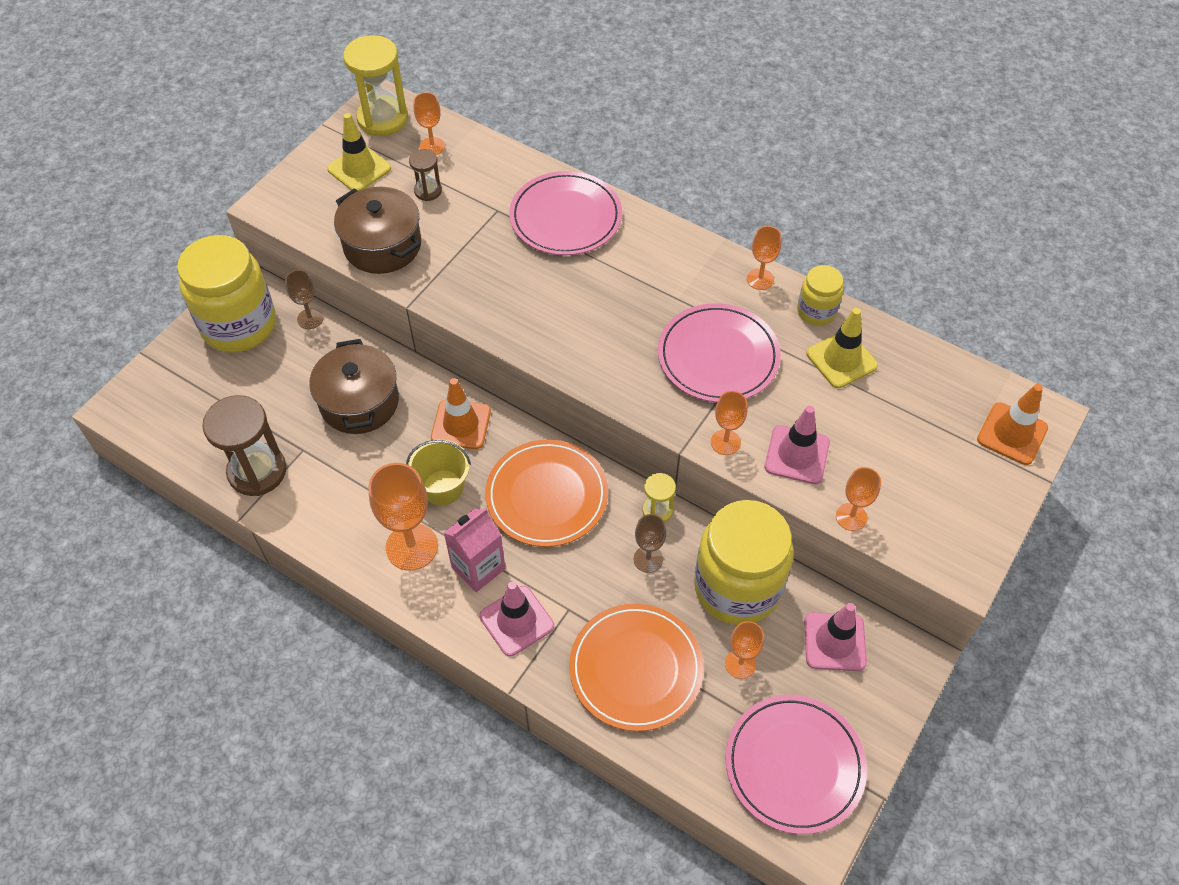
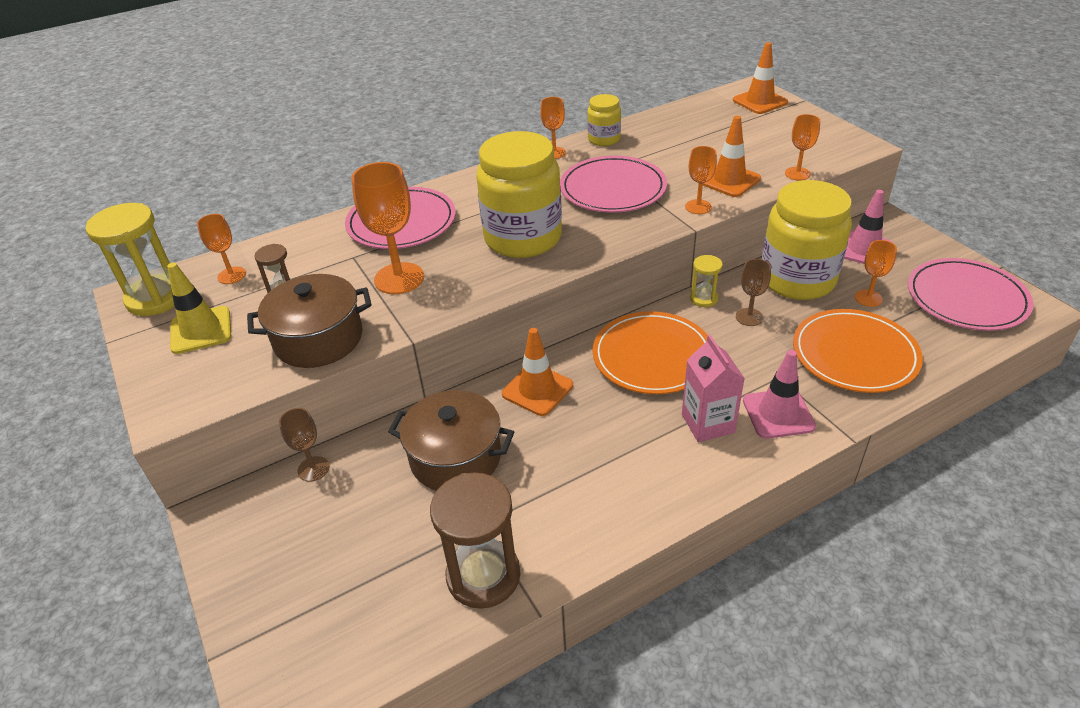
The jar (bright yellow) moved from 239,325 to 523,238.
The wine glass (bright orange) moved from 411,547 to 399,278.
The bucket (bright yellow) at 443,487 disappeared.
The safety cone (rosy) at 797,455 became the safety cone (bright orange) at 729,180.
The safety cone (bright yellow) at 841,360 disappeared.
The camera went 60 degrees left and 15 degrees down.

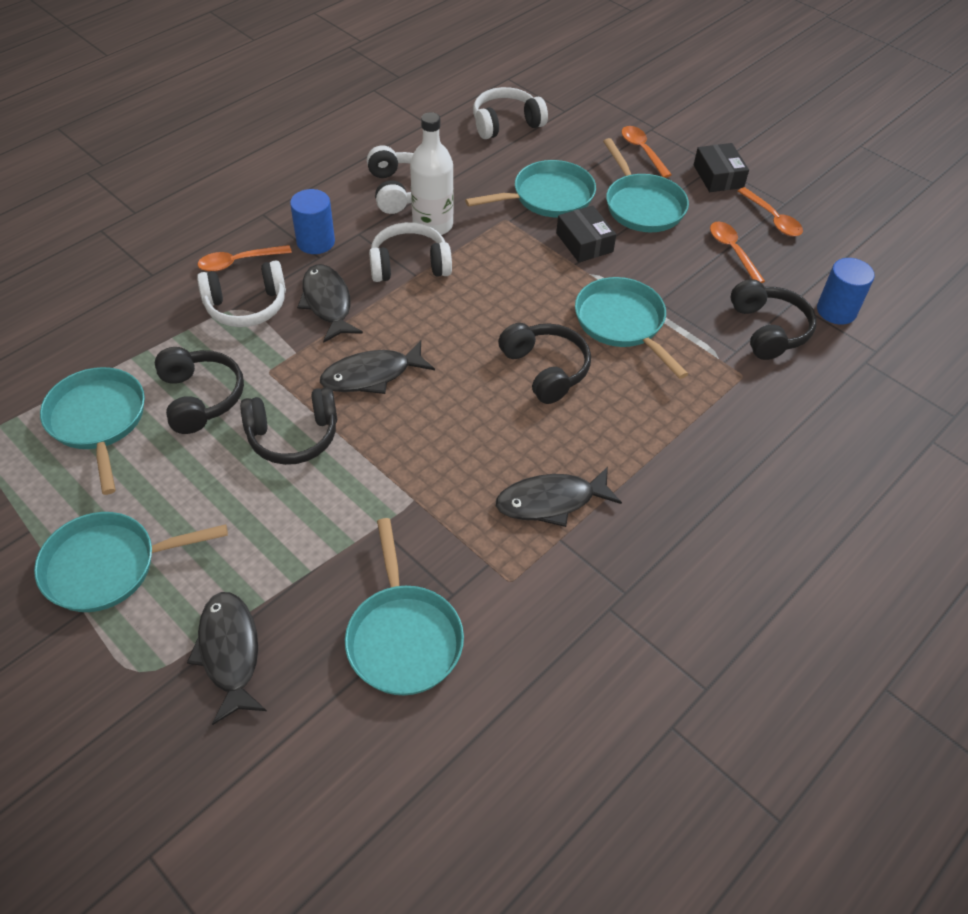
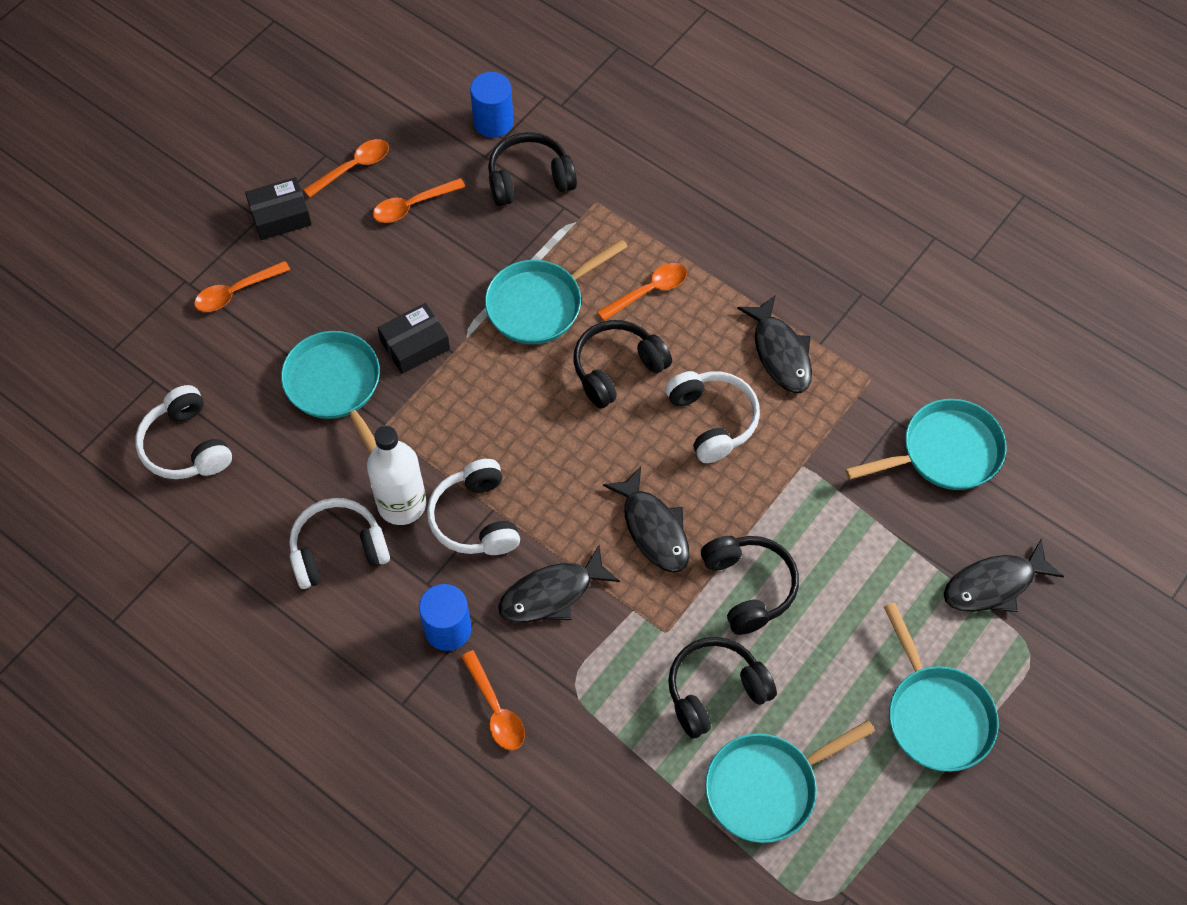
The headphones (snow-white) moved from 246,306 to 712,420.
The skillet (teal) at 642,205 disappeared.
The teaspoon (bright orange) at 648,291 appeared.
The camera went 95 degrees left and 10 degrees up.

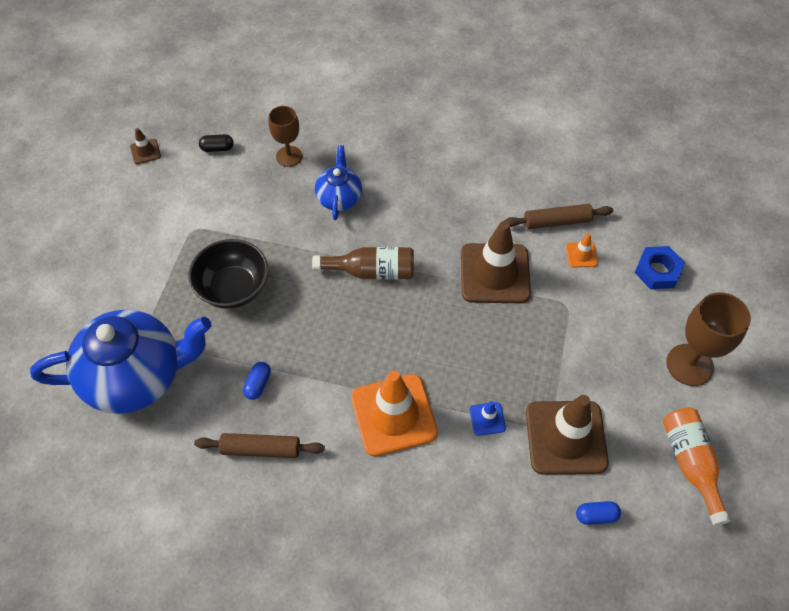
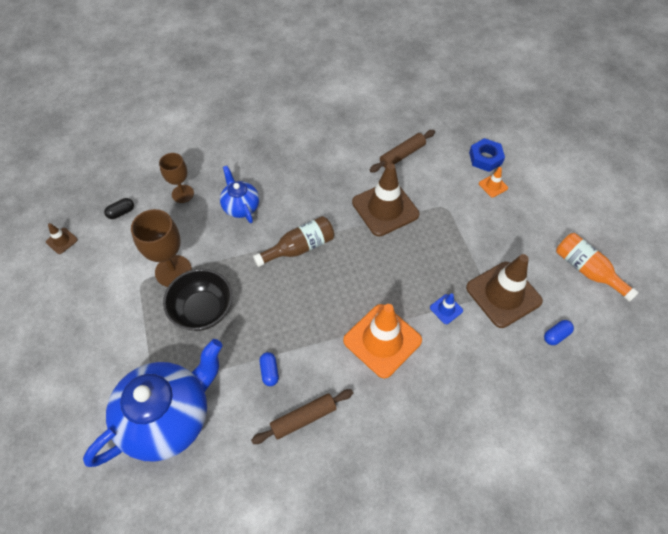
The safety cone (bright orange) moved from 581,255 to 493,186.
The wine glass (brown) moved from 689,365 to 173,271.
The camera went 30 degrees left and 0 degrees up.

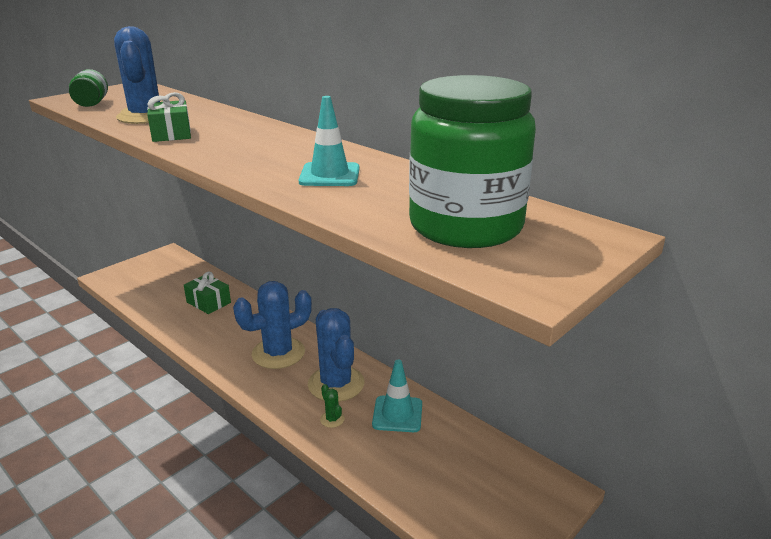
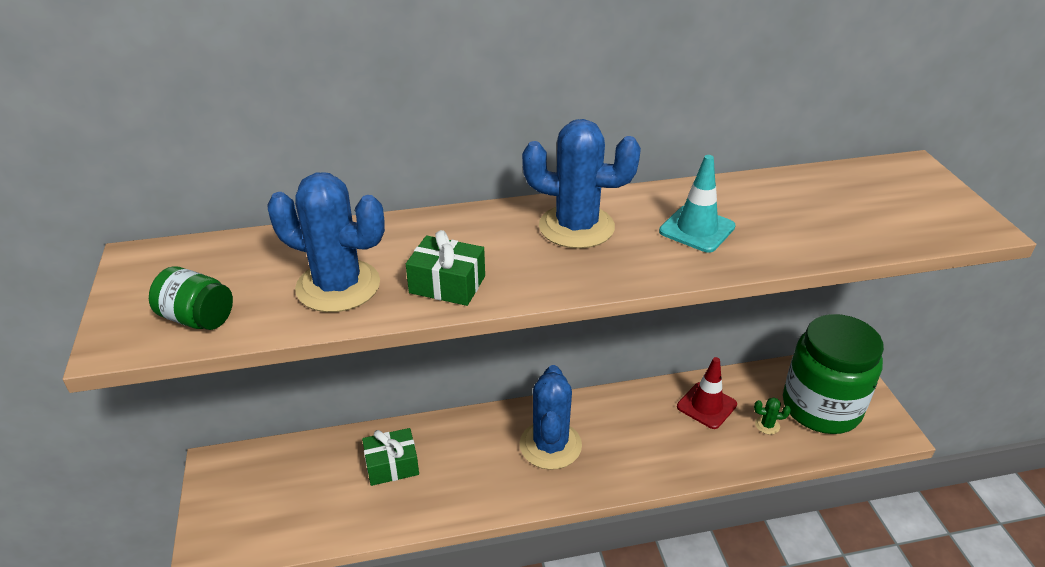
The prickly plant (blue) moved from 336,384 to 576,227.
The prickly plant (emerald) moved from 332,419 to 767,425.
The safety cone (teal) at 397,414 became the safety cone (red) at 706,405.
The jar (emerald) moved from 465,226 to 821,407.
The camera went 55 degrees left and 10 degrees up.

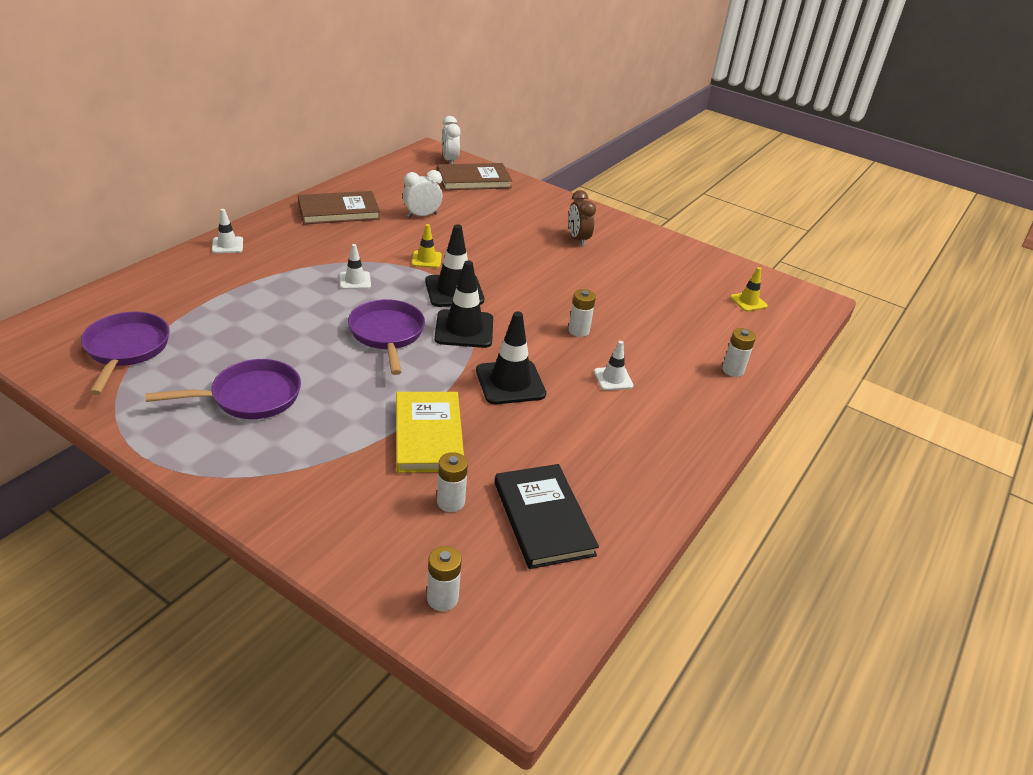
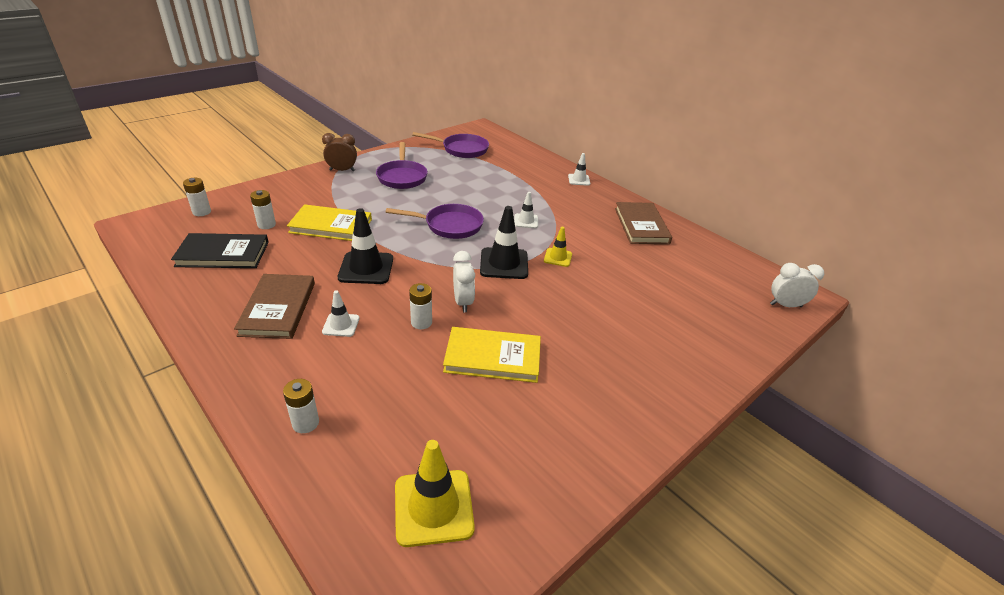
The clock (snow-white) moved from 422,215 to 463,302.
The safety cone (jet-black) at 464,329 disappeared.
The hardback (brown) moved from 474,180 to 278,308.
The clock (brown) moved from 578,239 to 342,170.
The safety cone (bright yellow) at 748,302 changed to 1.77 times the size.
The hardback (bright yellow) at 493,357 appeared.
The camera went 105 degrees right and 0 degrees up.

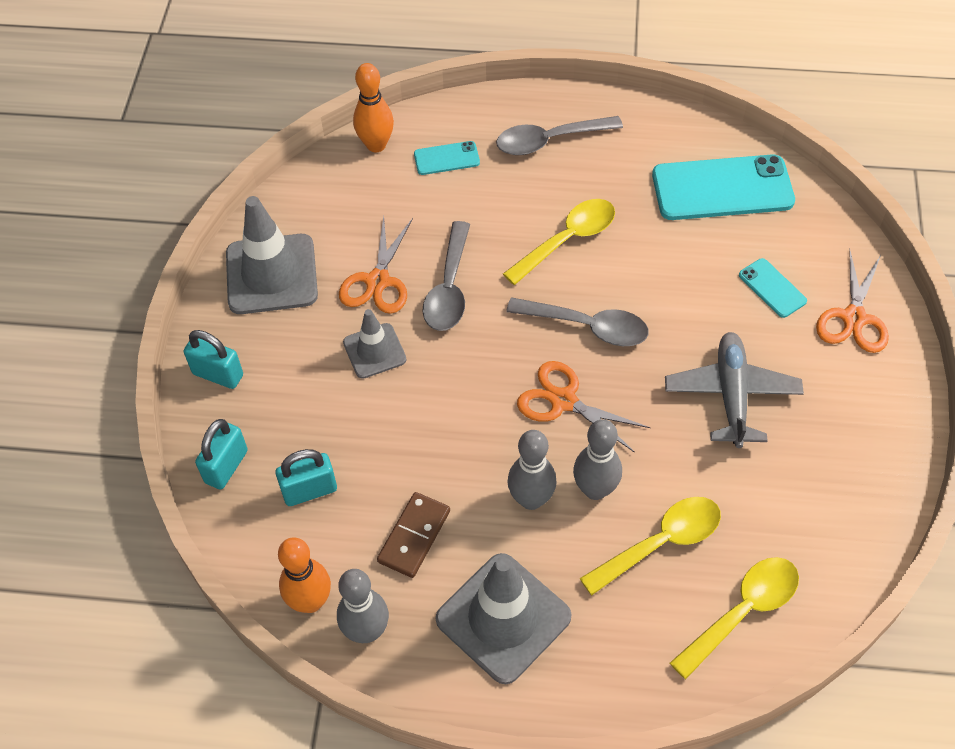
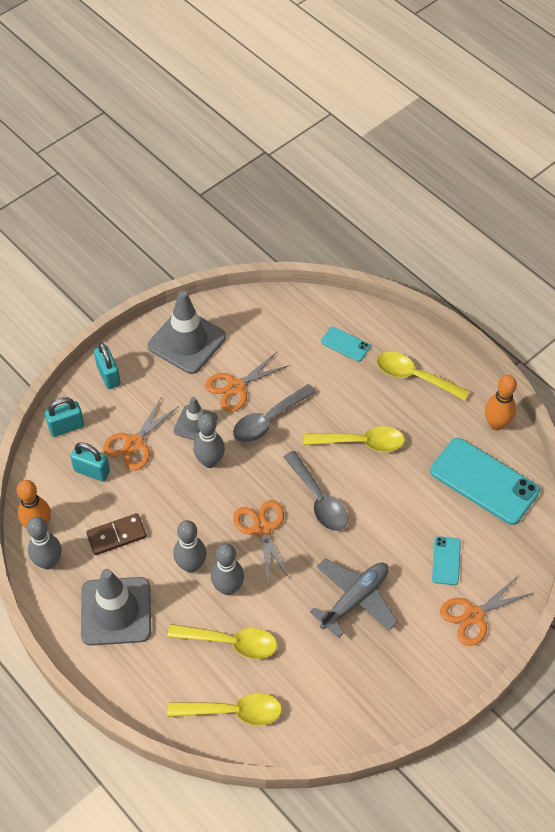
The tenpin (bright orange) moved from 376,145 to 496,424.
The teaspoon (ash-grey) at 549,140 became the teaspoon (bright yellow) at 414,377.
The shears (bright orange) at 134,443 appeared.
The tenpin (ash-grey) at 210,461 appeared.
The camera went 40 degrees right and 0 degrees up.

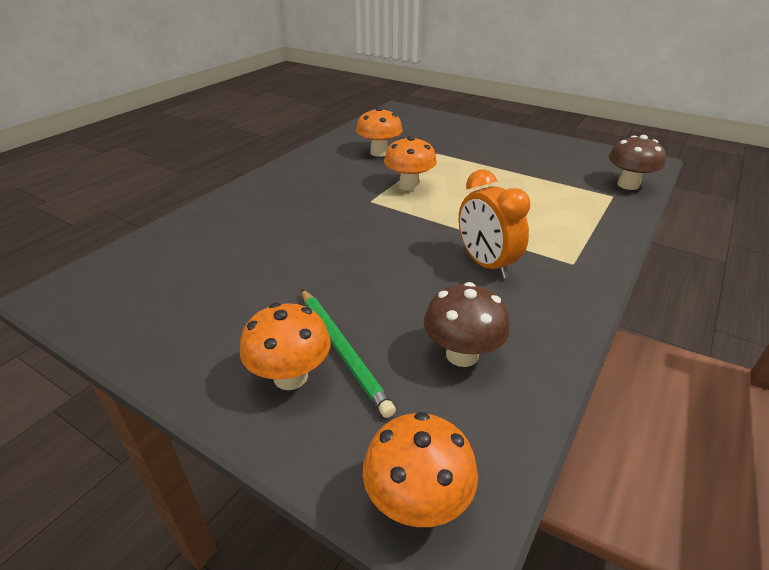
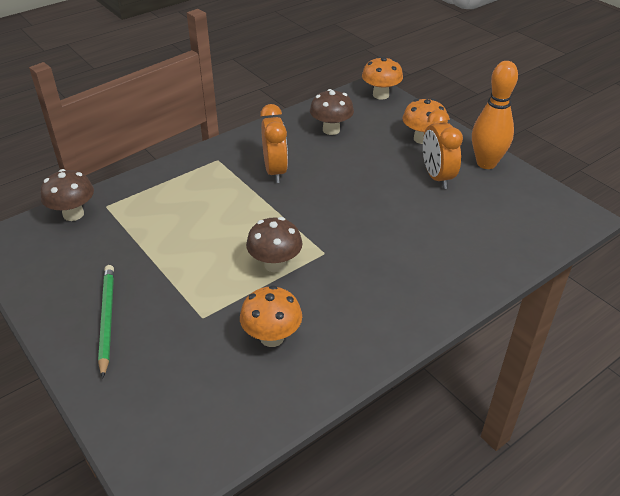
The lead pencil (emerald) moved from 342,350 to 107,319.
The toadstool (bright orange) at 409,186 became the toadstool (brown) at 275,264.
The clock (bright orange) at 437,177 appeared.
The tenpin (bright orange) at 486,163 appeared.
The camera went 160 degrees left and 5 degrees up.

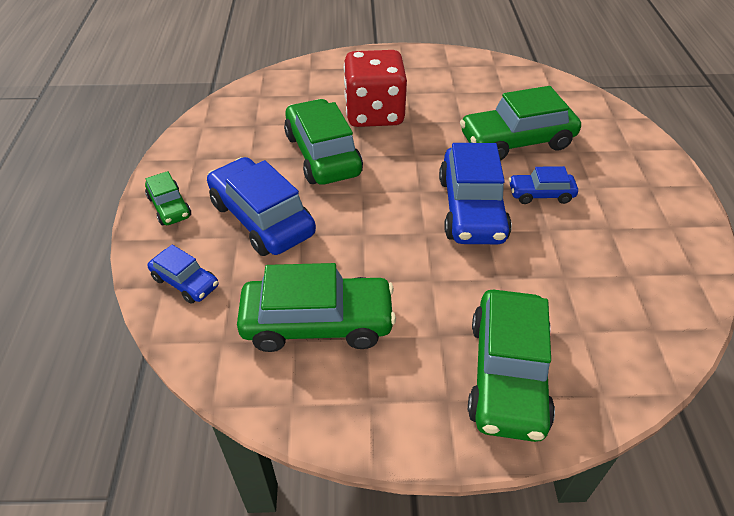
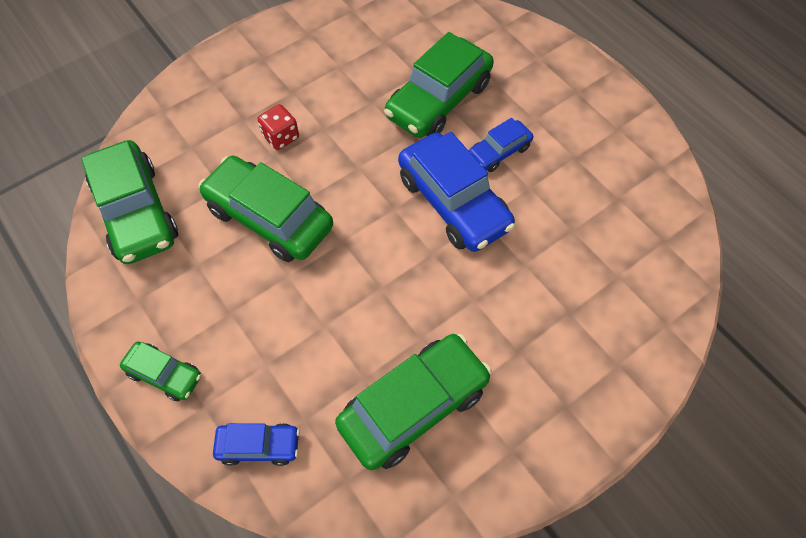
The car (blue) at 261,218 disappeared.
The game die (red) at 374,114 changed to 0.45 times the size.
The car (emerald) moved from 507,374 to 136,212.
The camera went 35 degrees left and 15 degrees up.

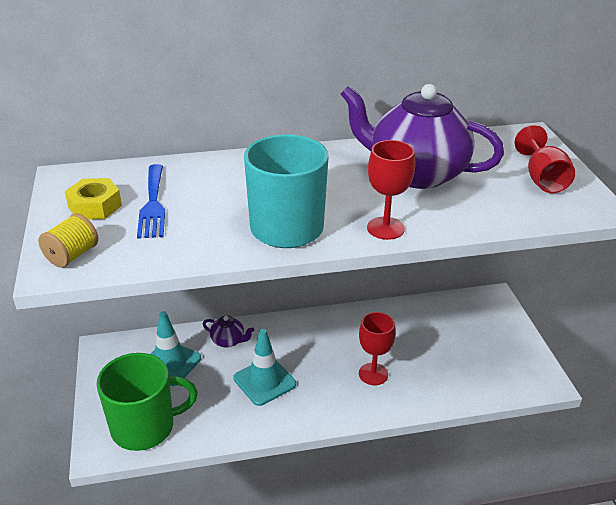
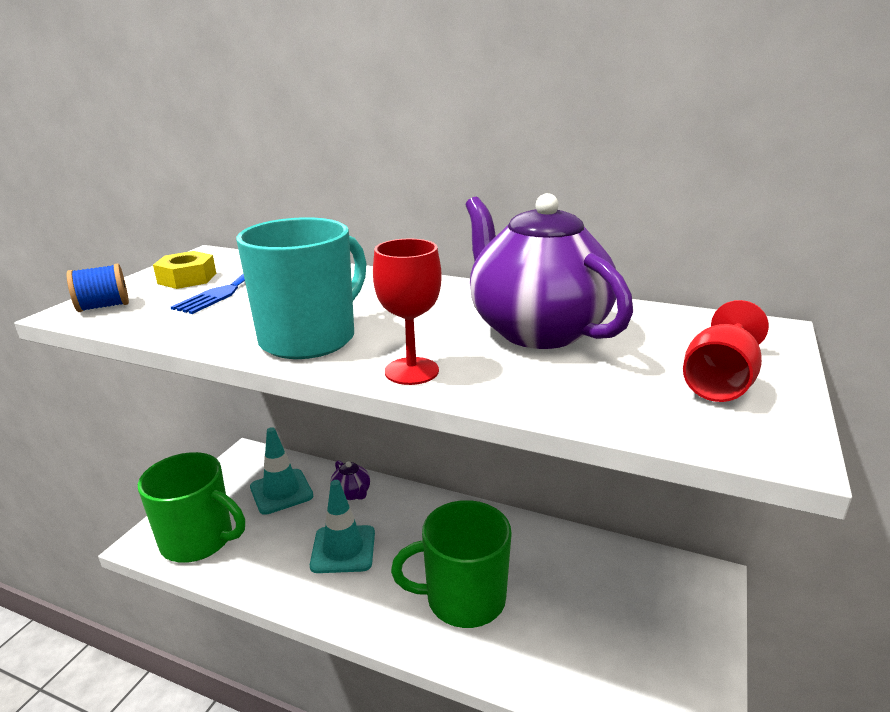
The bobbin (bright yellow) at 72,255 became the bobbin (blue) at 103,306.
The wine glass (red) at 373,374 was replaced by the mug (emerald) at 463,598.
The camera went 35 degrees right and 10 degrees down.

